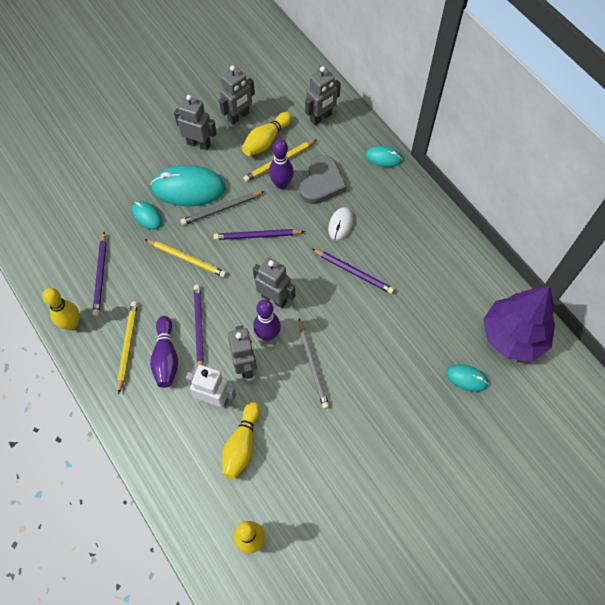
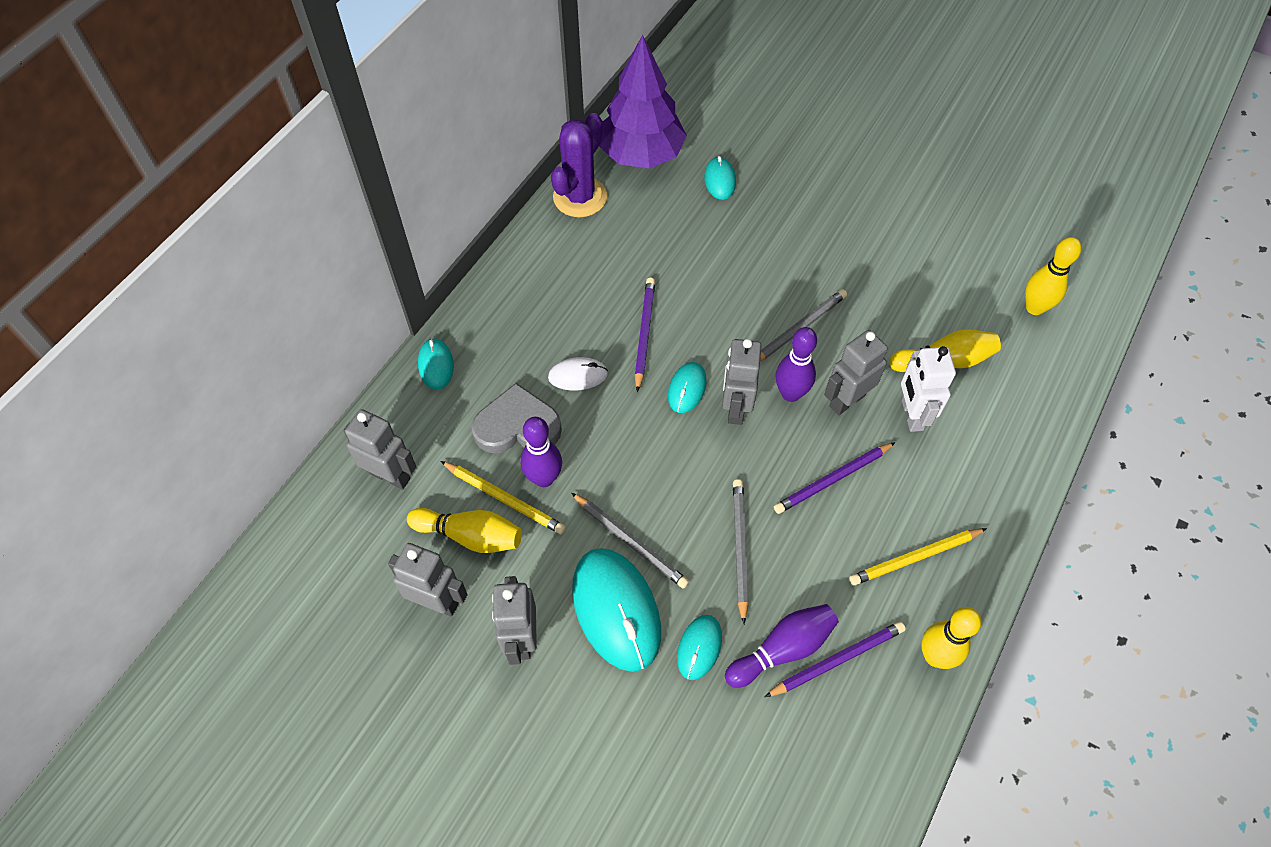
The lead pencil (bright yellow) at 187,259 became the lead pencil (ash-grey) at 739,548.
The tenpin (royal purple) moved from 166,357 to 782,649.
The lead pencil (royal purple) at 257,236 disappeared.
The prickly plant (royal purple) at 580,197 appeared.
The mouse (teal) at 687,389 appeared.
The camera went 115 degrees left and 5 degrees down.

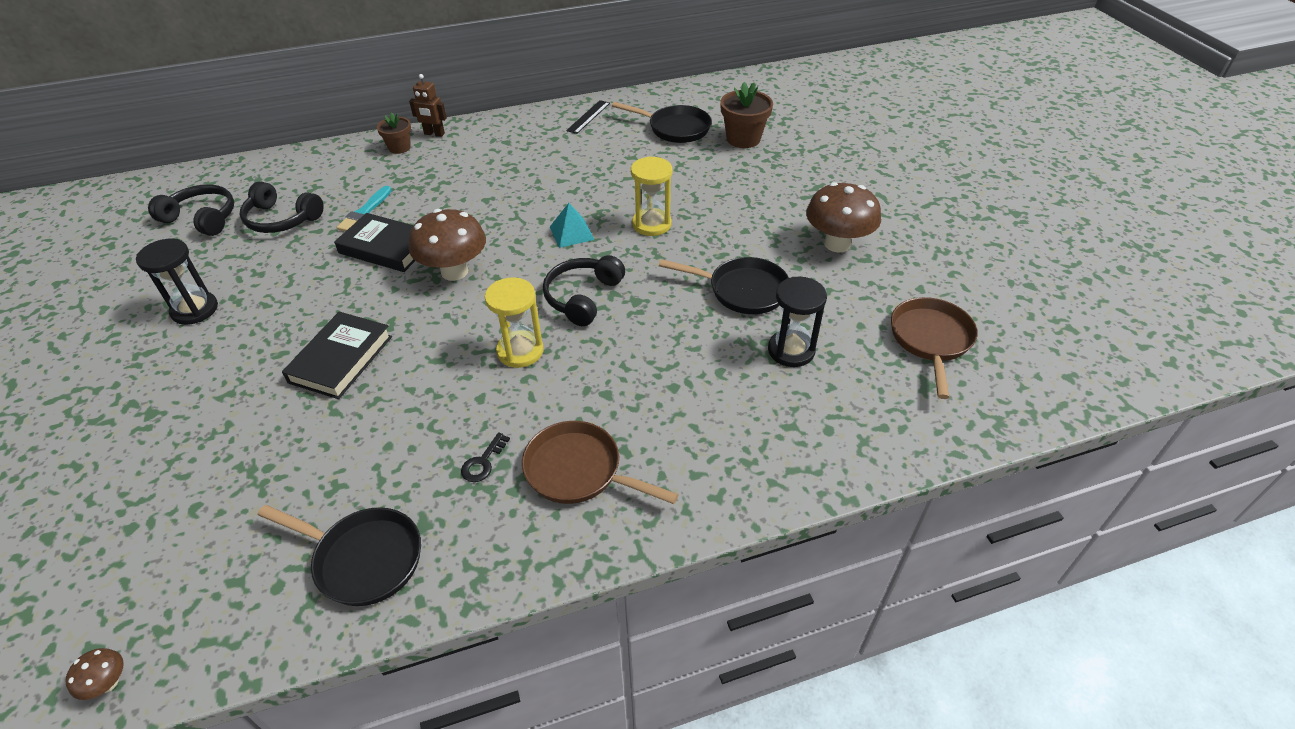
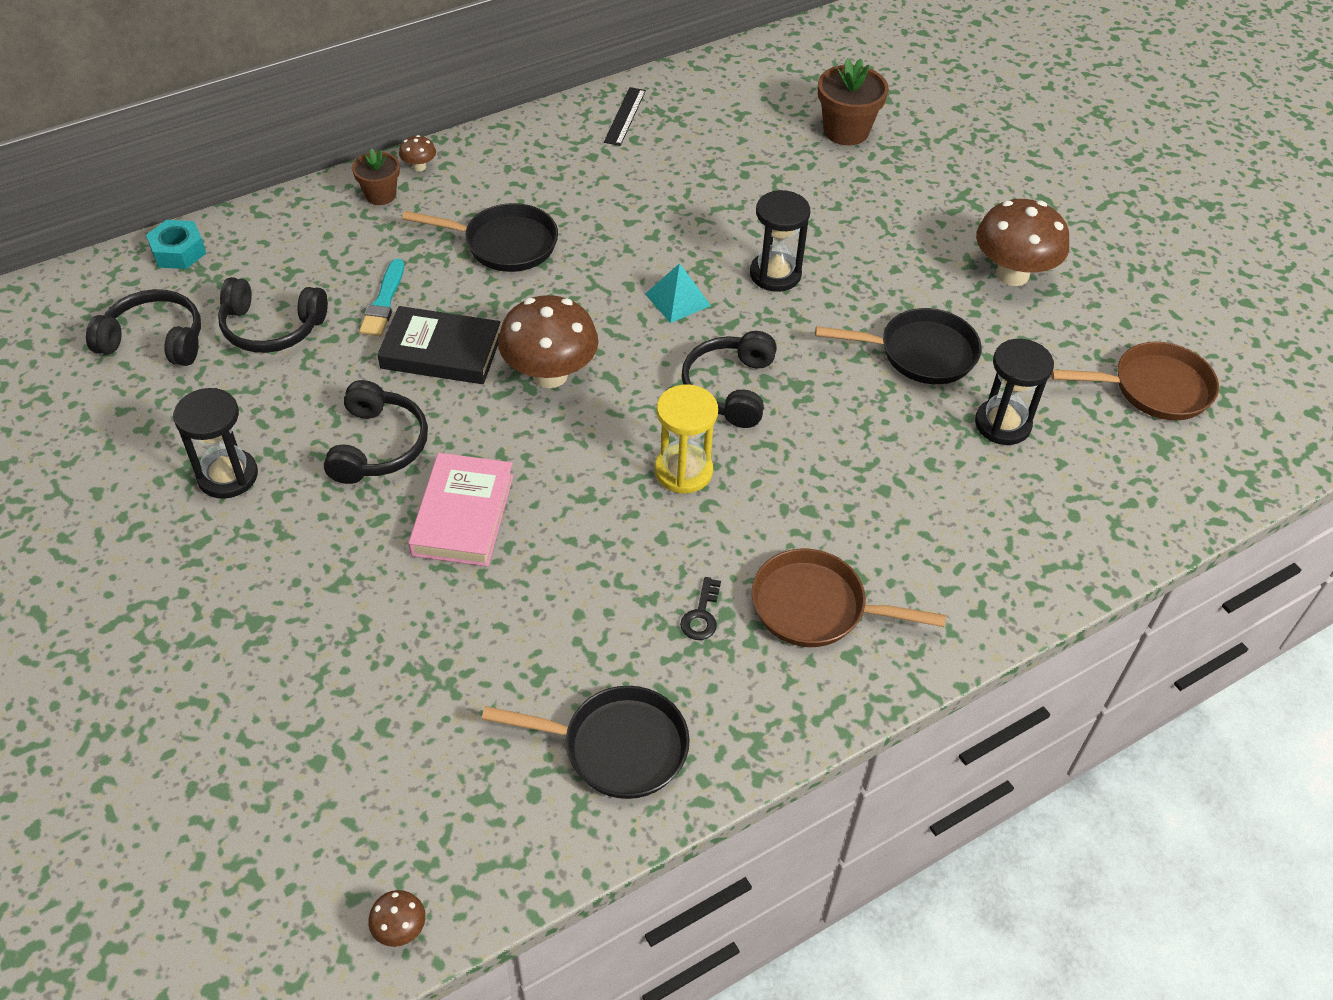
The hardback (jet-black) at 341,359 became the hardback (rosy) at 463,515.
The robot (brown) at 434,134 was replaced by the toadstool (brown) at 419,167.
The skillet (jet-black) moved from 675,128 to 504,244.
The sand timer (bright yellow) at 651,224 became the sand timer (jet-black) at 775,274.
The skillet (brown) at 930,340 turned 90 degrees clockwise.
The hexagon nut (teal) at 178,252 appeared.
The headphones (jet-black) at 378,446 appeared.
The camera went 15 degrees left and 5 degrees up.

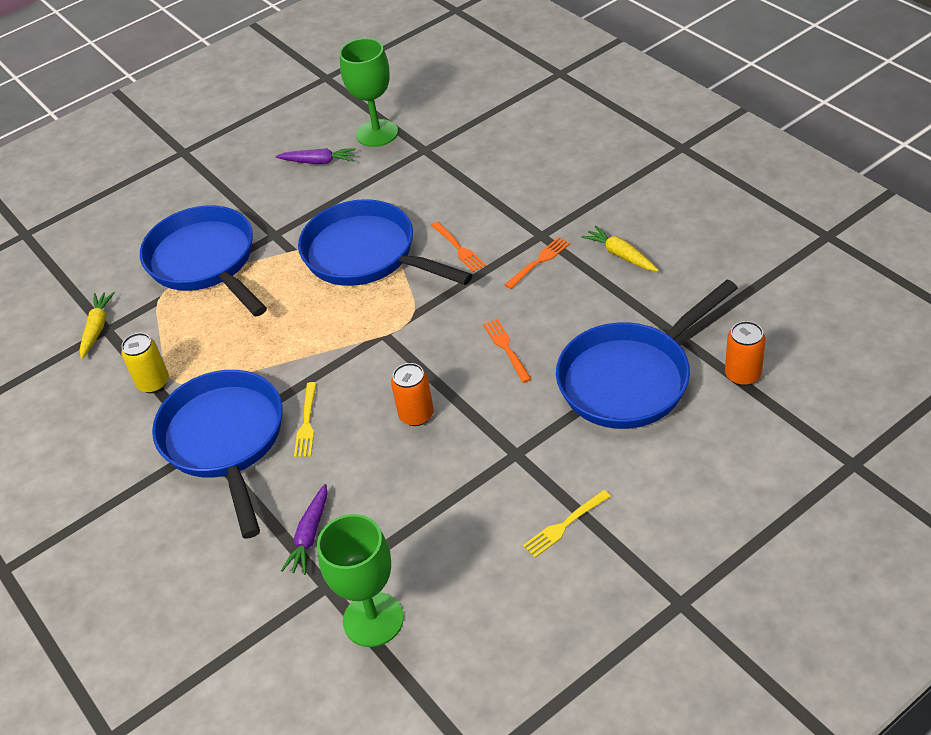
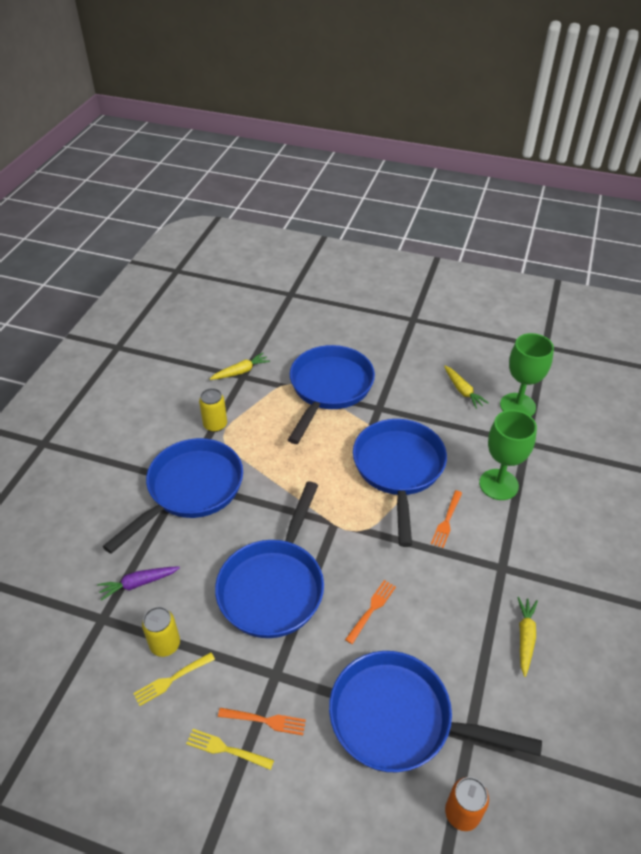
The carrot (royal purple) at 318,162 became the carrot (bright yellow) at 462,391.
The dinner fork (bright yellow) moved from 306,423 to 172,679.
The wine glass (emerald) moved from 373,619 to 498,484.
The can (bright orange) at 416,415 was replaced by the skillet (blue) at 274,586.
The dinner fork (bright orange) moved from 539,261 to 265,721.
The can (bright yellow) at 165,644 appeared.
The camera went 50 degrees right and 0 degrees up.

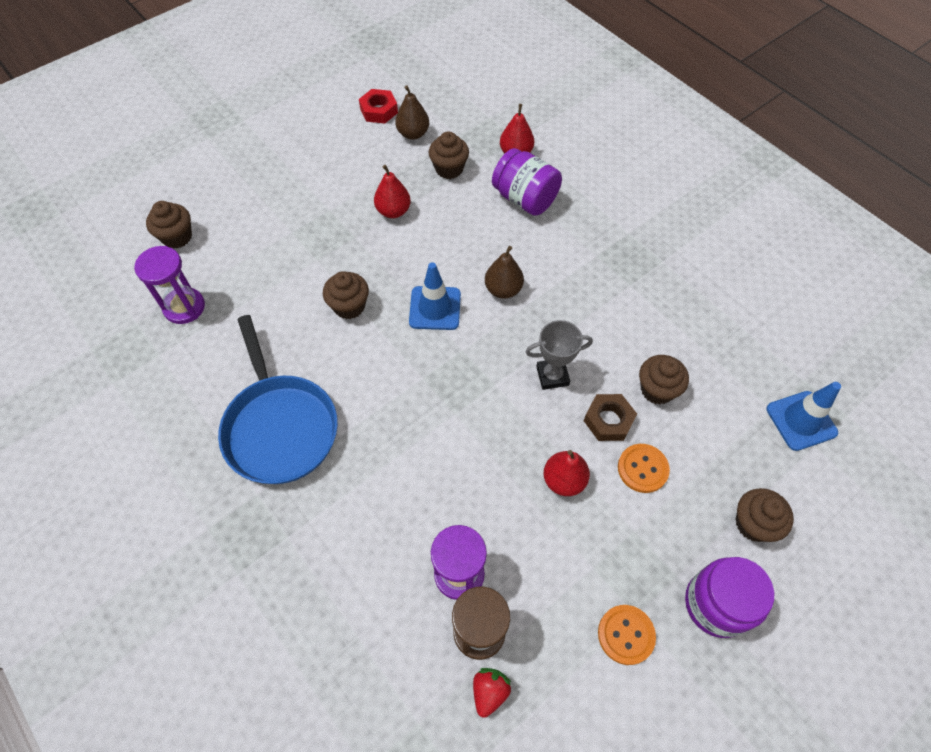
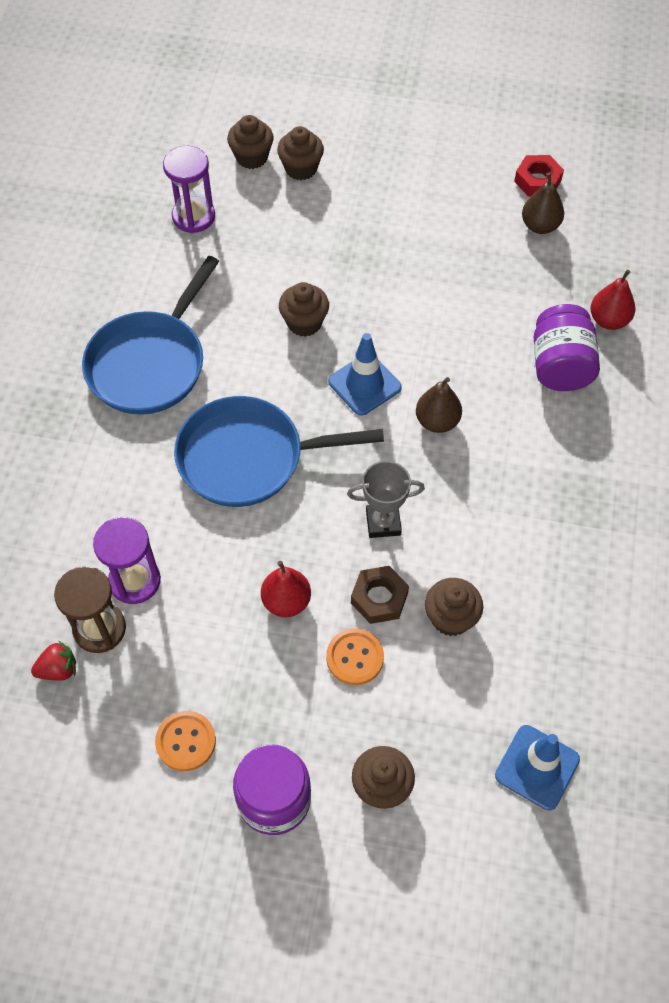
The pear fruit (red) at 393,211 disappeared.
The fairy cake (brown) moved from 449,169 to 301,168.
The prize cup (ash-grey) at 552,376 turned 45 degrees counterclockwise.
The skillet (blue) at 248,458 appeared.
The camera went 50 degrees right and 0 degrees up.

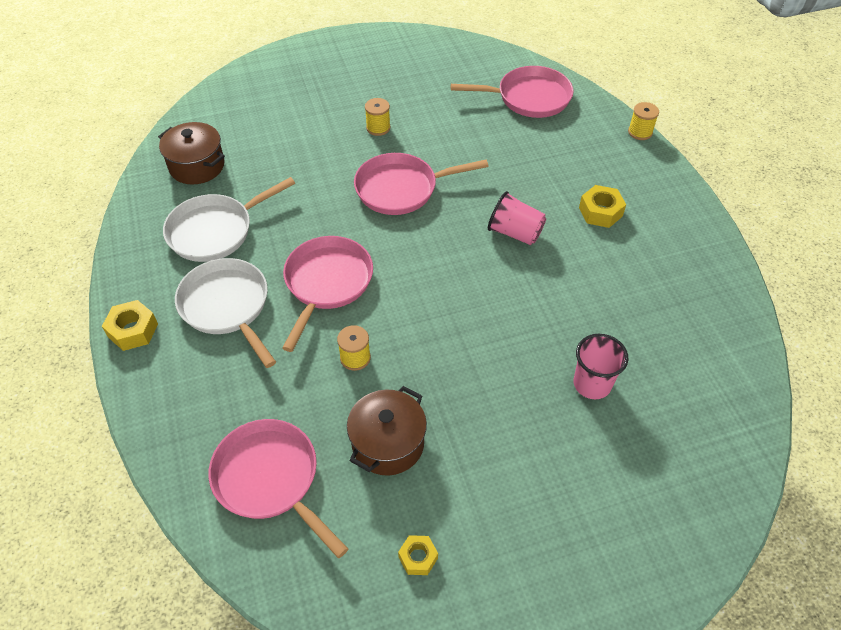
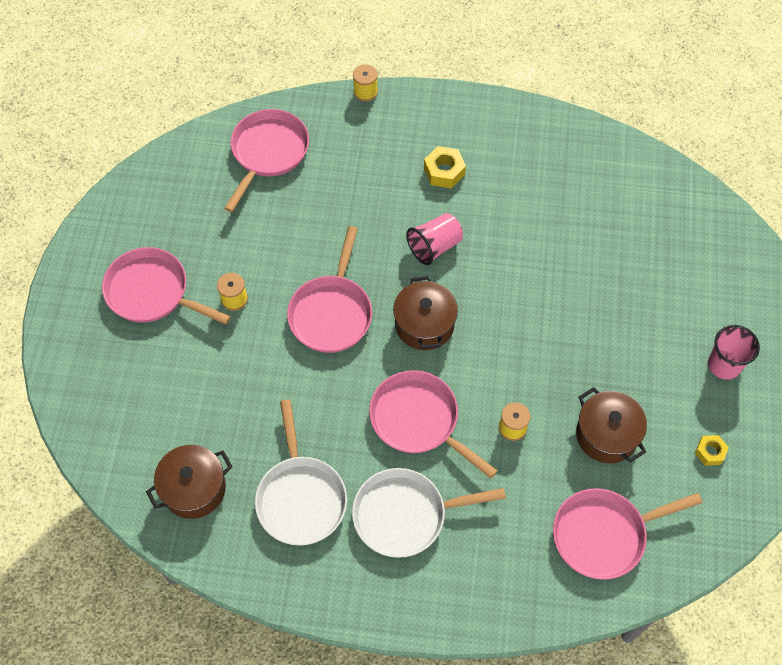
The hexagon nut (bright yellow) at 133,330 disappeared.
The tumbler (rosy) moved from 592,384 to 724,365.
The skillet (rosy) at 153,292 appeared.
The cooking pot (brown) at 424,324 appeared.
The camera went 65 degrees left and 10 degrees up.

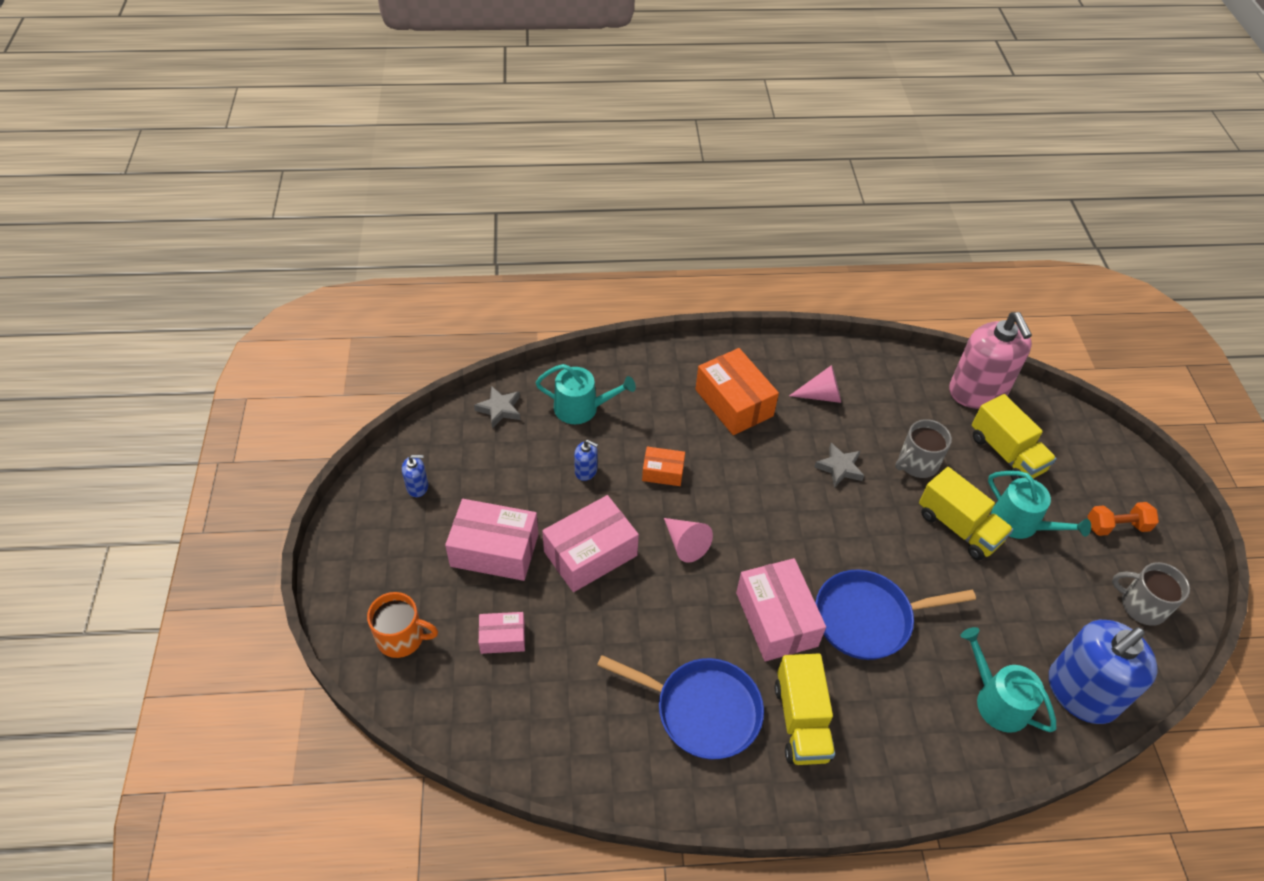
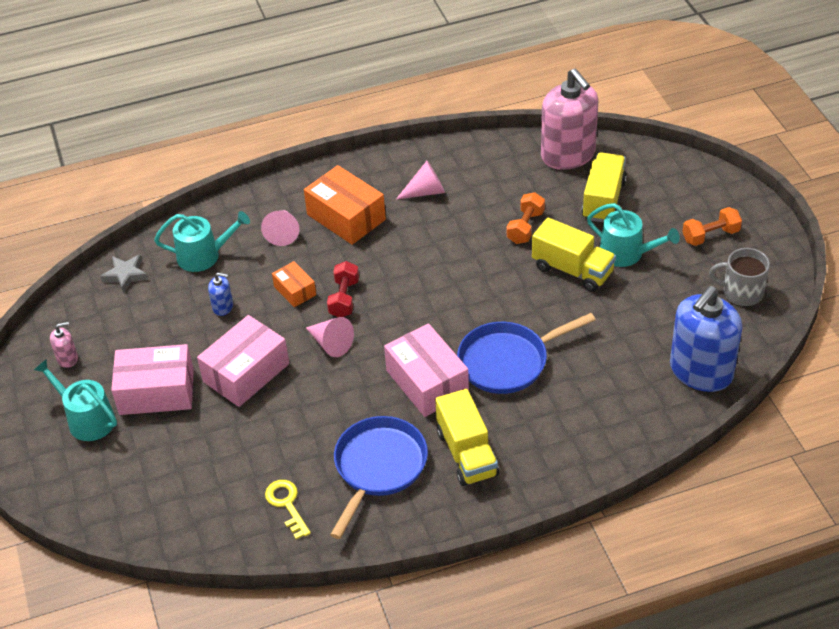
The mug (bright orange) at 401,637 disappeared.
The soap dispenser (blue) at 417,486 became the soap dispenser (rosy) at 67,358.
The package (rosy) at 502,638 disappeared.
The skillet (blue) at 702,710 turned 75 degrees counterclockwise.
The package (bright orange) at 663,472 turned 60 degrees clockwise.
The star (ash-grey) at 839,468 disappeared.
The mug (ash-grey) at 917,463 was replaced by the free weight (bright orange) at 525,227.
The watering can (teal) moved from 997,700 to 87,419.
The lorry (bright yellow) at 1006,453 turned 120 degrees counterclockwise.
The cone (rosy) at 283,233 appeared.
The latchkey (bright yellow) at 286,504 appeared.
The free weight (red) at 344,298 appeared.
The camera went 10 degrees left and 5 degrees down.

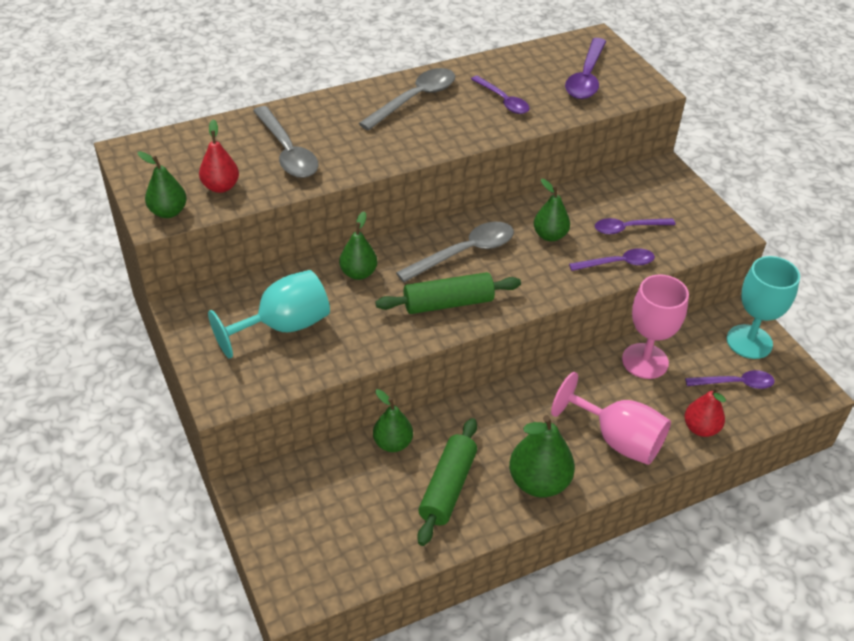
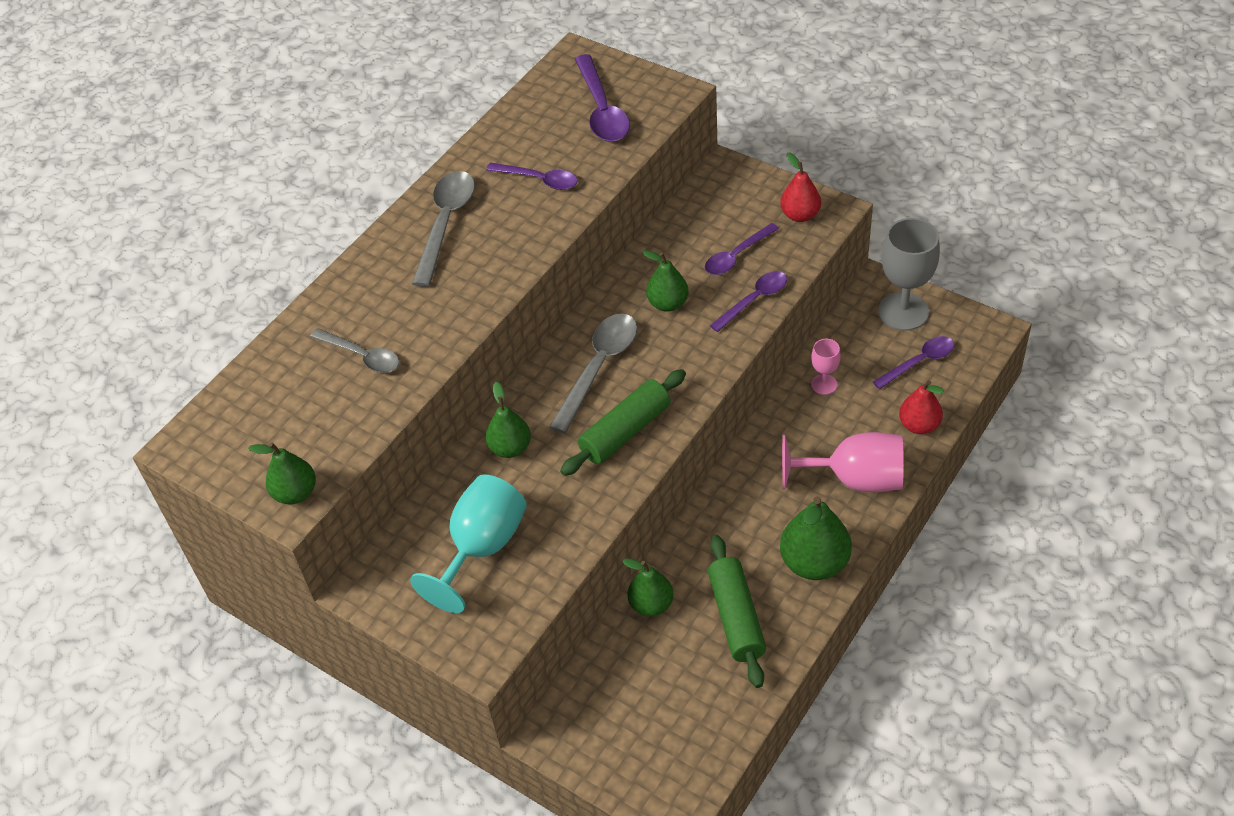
The pear fruit (red) moved from 221,187 to 800,215.
The teaspoon (ash-grey) at 287,152 changed to 0.65 times the size.
The wine glass (rosy) at 645,361 changed to 0.50 times the size.
The wine glass (teal) at 749,342 became the wine glass (ash-grey) at 903,311.
The camera went 25 degrees left and 5 degrees up.

